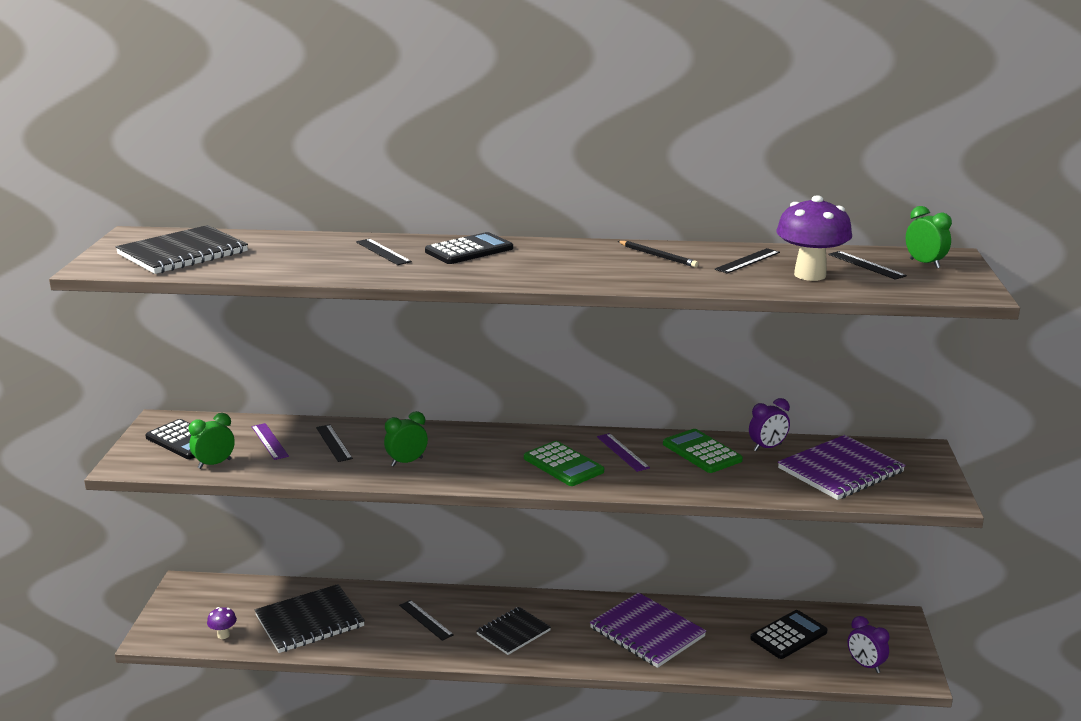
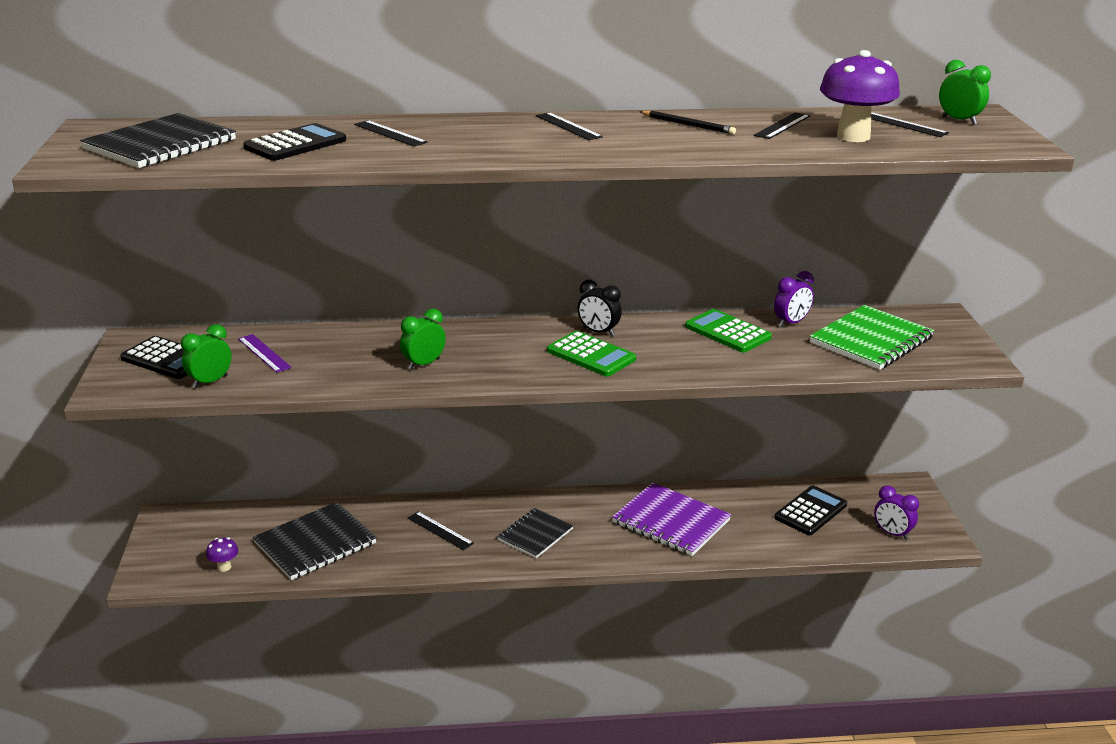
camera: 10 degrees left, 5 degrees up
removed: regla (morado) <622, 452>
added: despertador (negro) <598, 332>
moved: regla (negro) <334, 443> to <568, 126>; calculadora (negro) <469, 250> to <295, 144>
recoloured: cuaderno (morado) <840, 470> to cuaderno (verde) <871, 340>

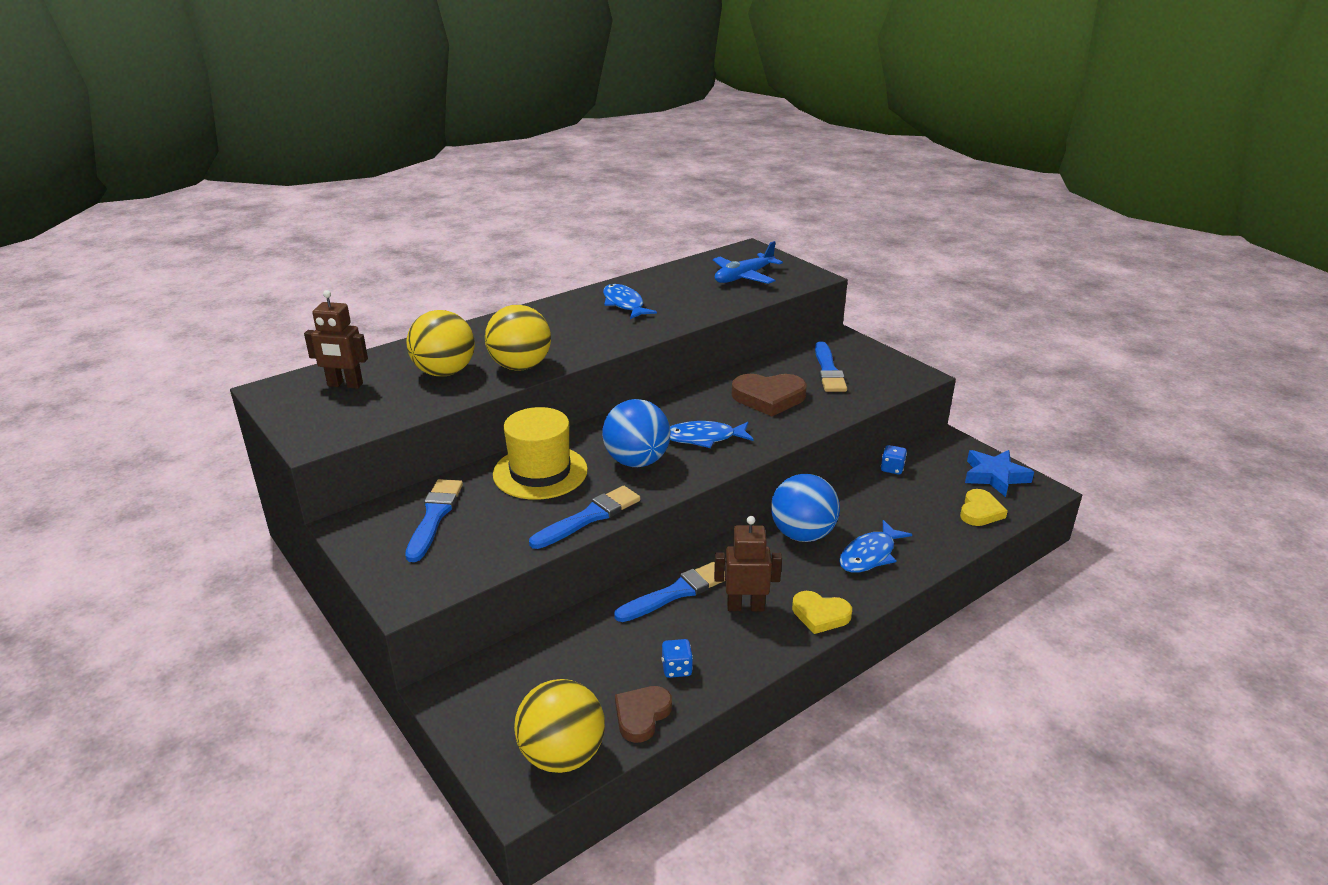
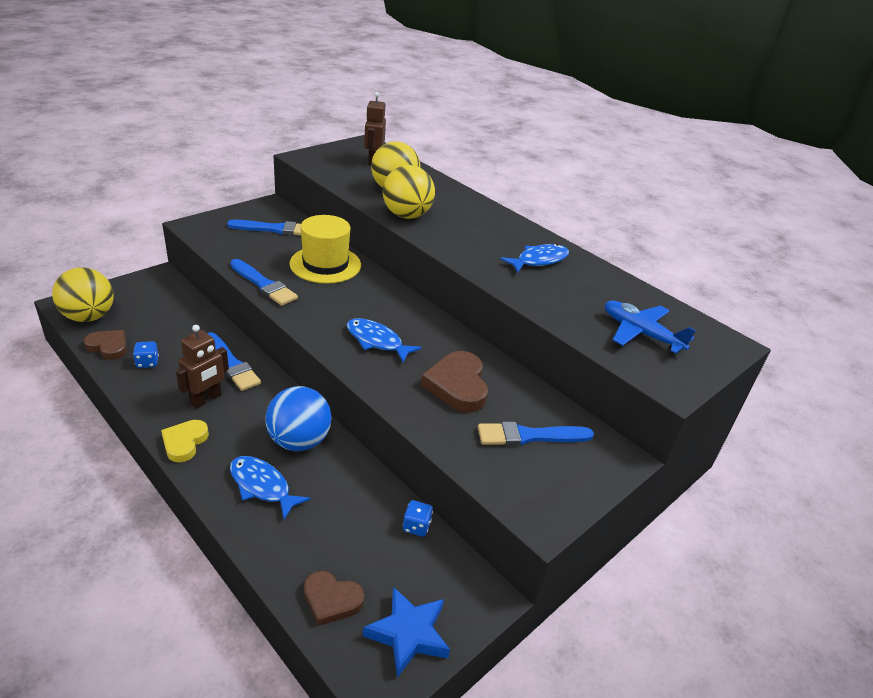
camera: 80 degrees right, 5 degrees up
removed: pelota (azul) <637, 461>
recoloured: corazón (amarillo) <980, 511> to corazón (marrón) <331, 600>
turned: pez (azul) <704, 438> = <377, 341> 45 degrees counterclockwise; robot (marrón) <745, 606> = <206, 399> 45 degrees clockwise

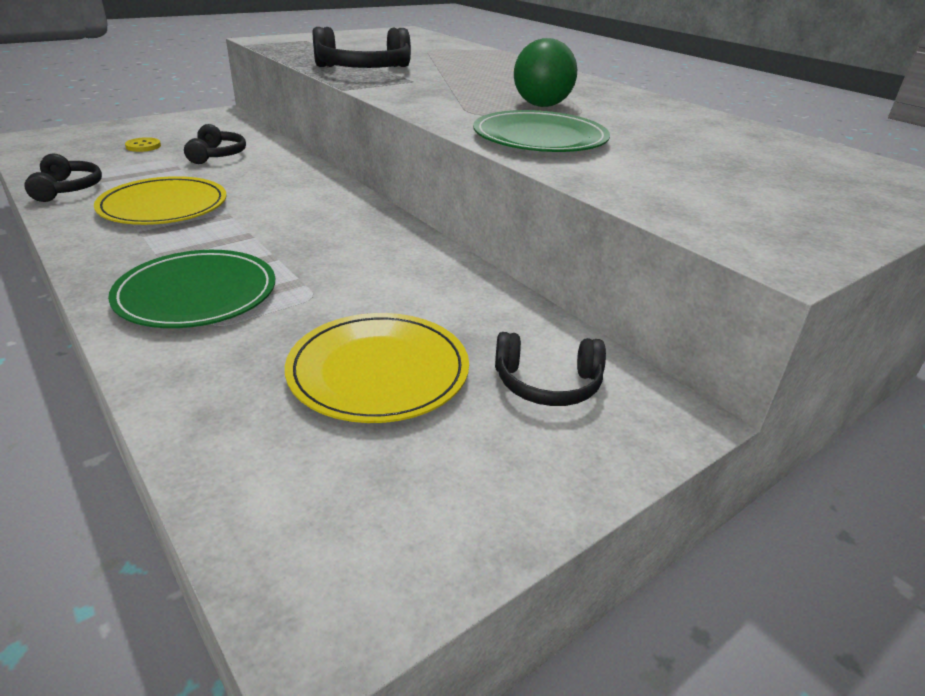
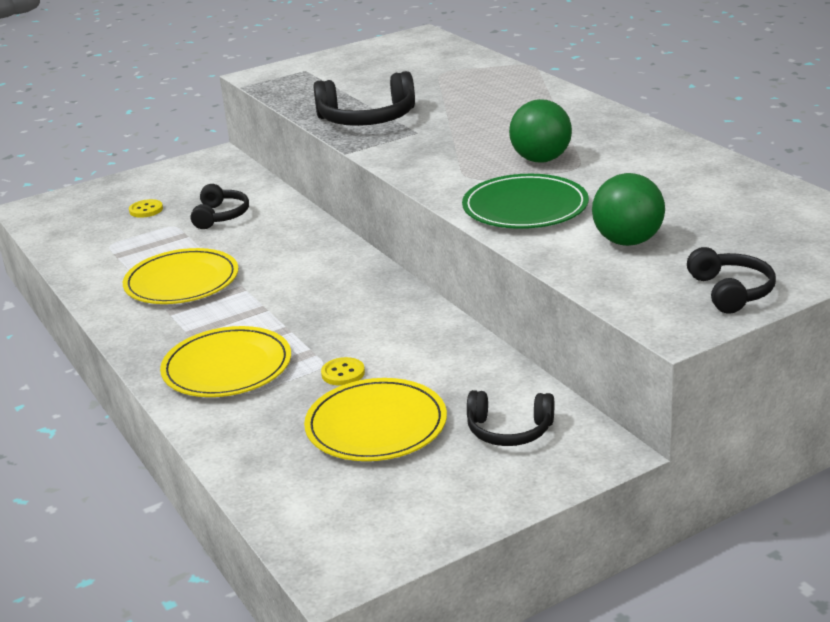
camera: 10 degrees right, 5 degrees down
added: botón (amarillo) <343, 373>; pelota (verde) <627, 241>
moved: auriculares (negro) <67, 189> to <730, 291>
recoloured: plato (verde) <196, 294> to plato (amarillo) <227, 367>

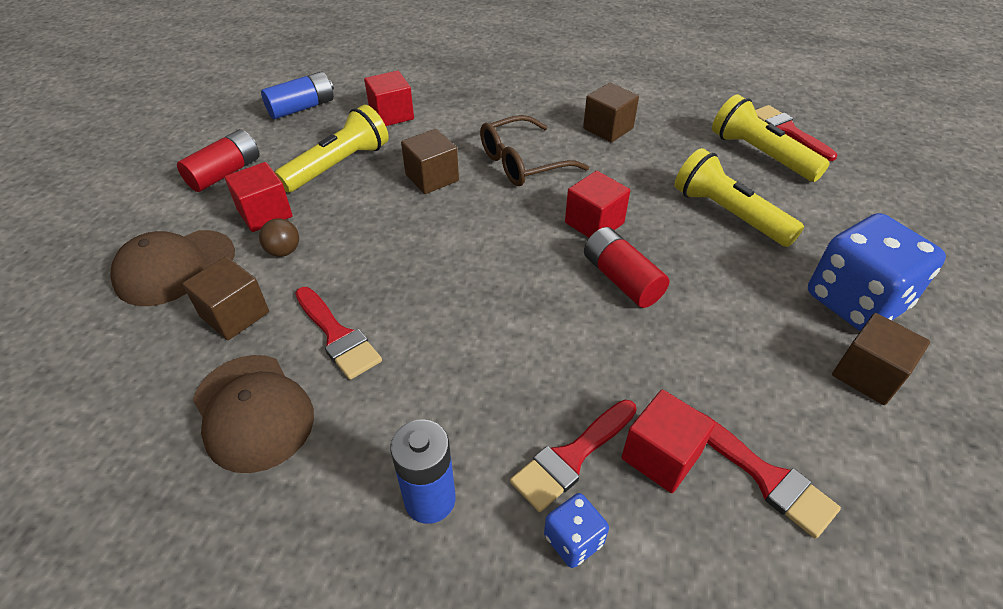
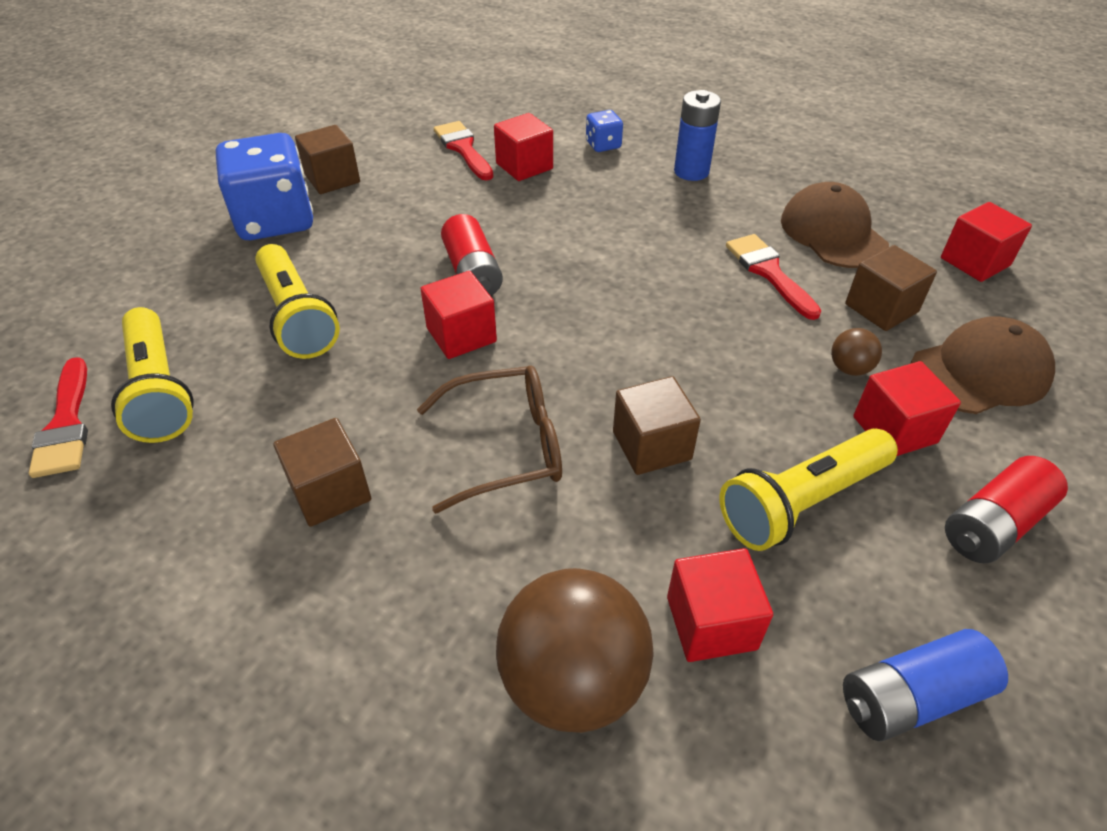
camera: 165 degrees left, 0 degrees up
removed: pincel (rojo) <571, 457>
added: pelota (marrón) <572, 681>; cubo (rojo) <975, 262>

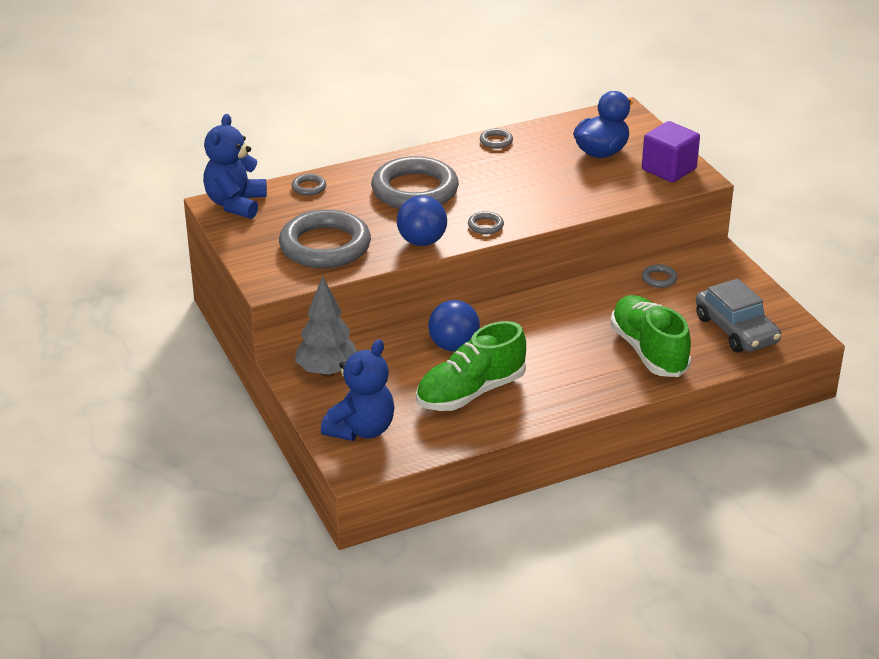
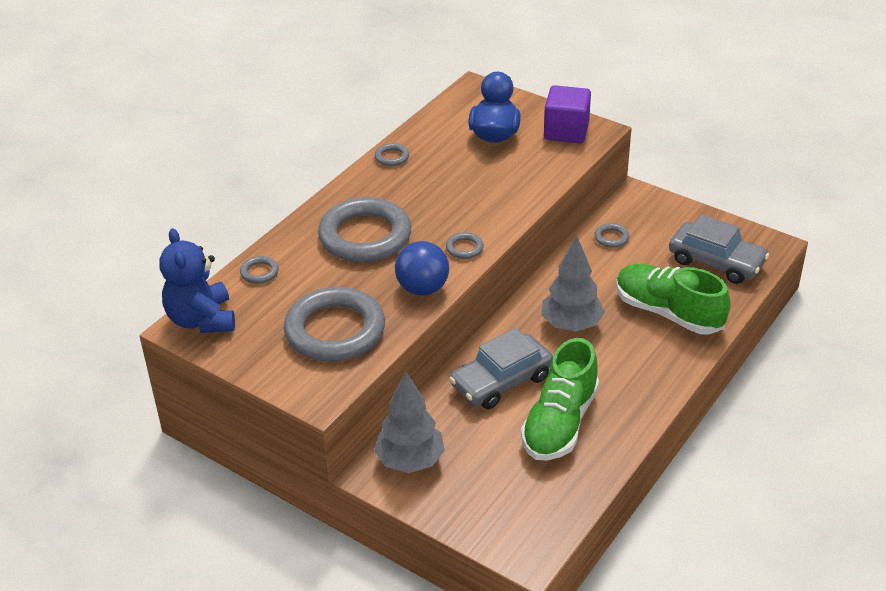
camera: 30 degrees left, 5 degrees up
removed: osito (azul) <361, 429>
added: árbol (gris) <571, 325>
replaced: pelota (azul) <453, 346> to coche (gris) <501, 381>

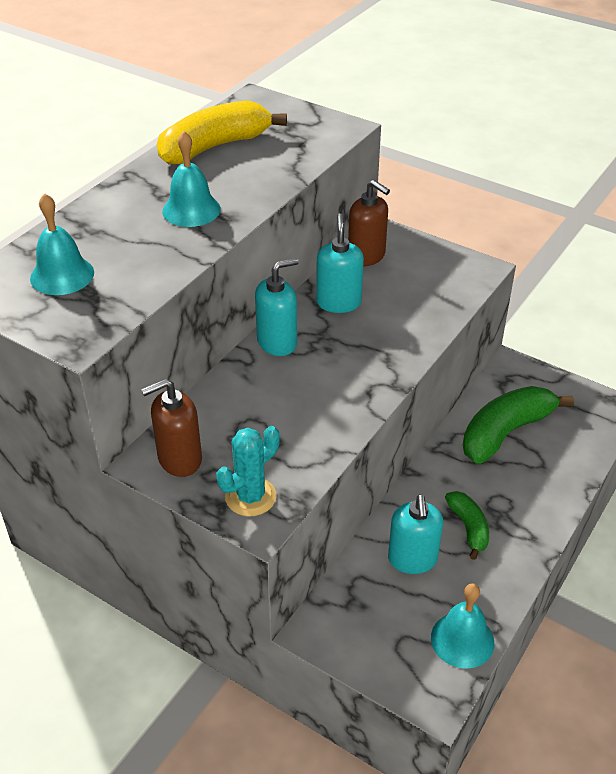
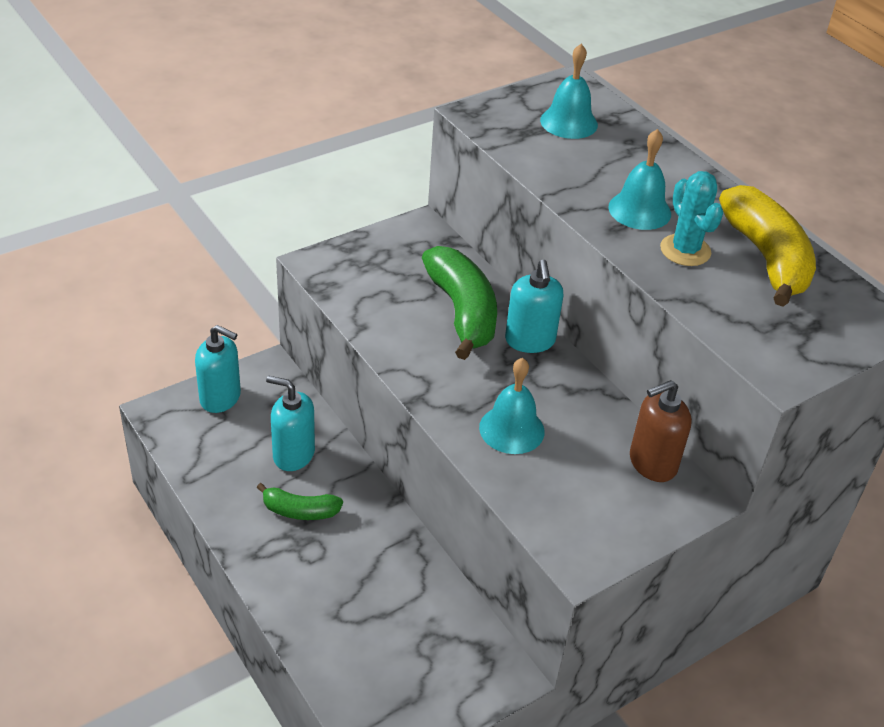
camera: 110 degrees right, 0 degrees up
removed: dispensador de jabón (marrón) <179, 459>
moved: cactus (turquesa) <250, 497> to <685, 250>; dispensador de jabón (turquesa) <338, 302> to <220, 398>; campana (turquesa) <462, 640> to <511, 429>; plátano (verde) <505, 432> to <462, 312>

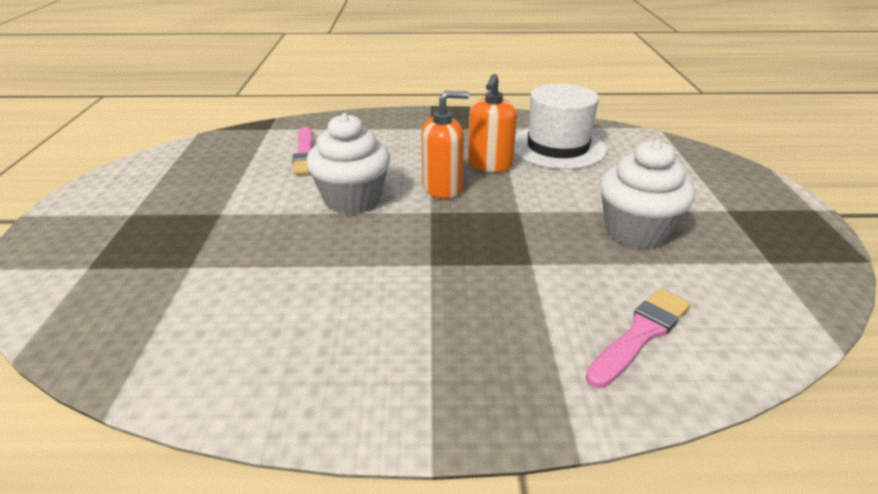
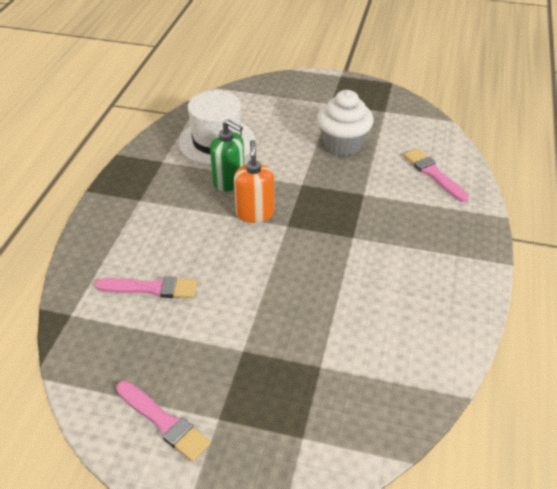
camera: 75 degrees left, 10 degrees up
removed: magdalena (blanco) <352, 200>
added: pincel (rosa) <164, 422>
recoloured: dispensador de jabón (naranja) <490, 165> to dispensador de jabón (verde) <229, 181>

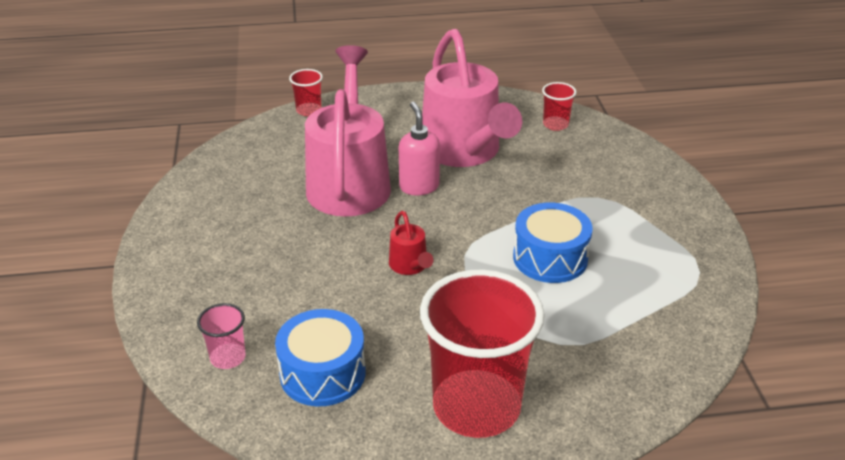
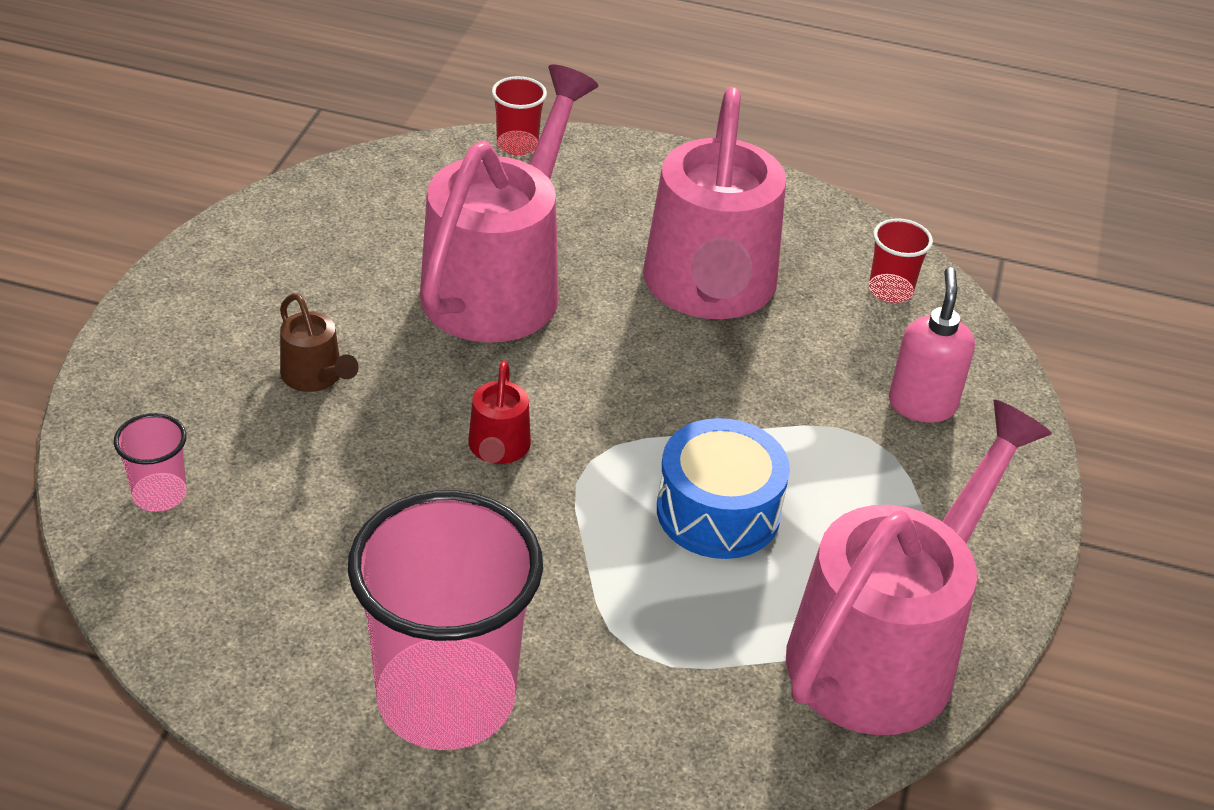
camera: 20 degrees right, 5 degrees up
removed: tambor (azul) <322, 373>
added: regadera (marrón) <316, 377>; regadera (rosa) <886, 646>
moved: dispensador de jabón (rosa) <419, 186> to <922, 404>
recoloured: vaso (rojo) <476, 407> to vaso (rosa) <446, 698>

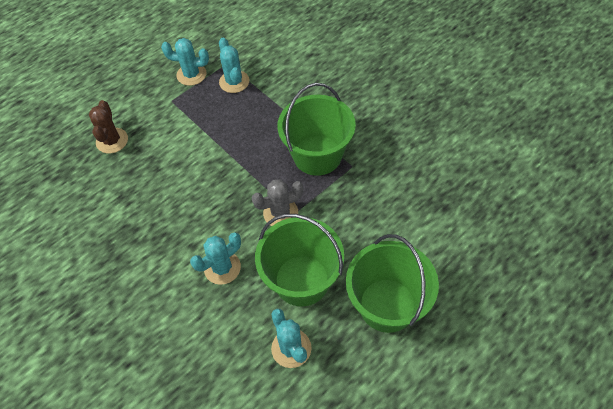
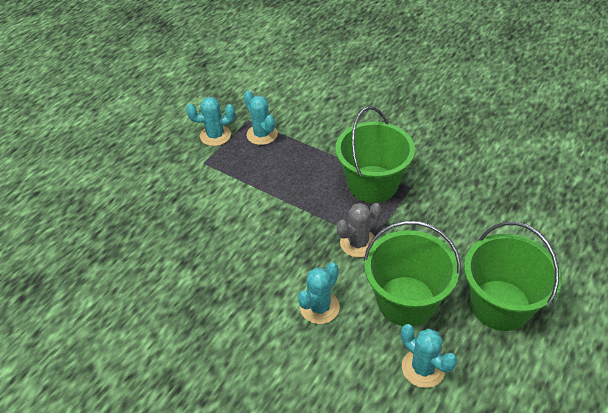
camera: 15 degrees left, 10 degrees down
removed: cactus (marrón) <112, 141>

